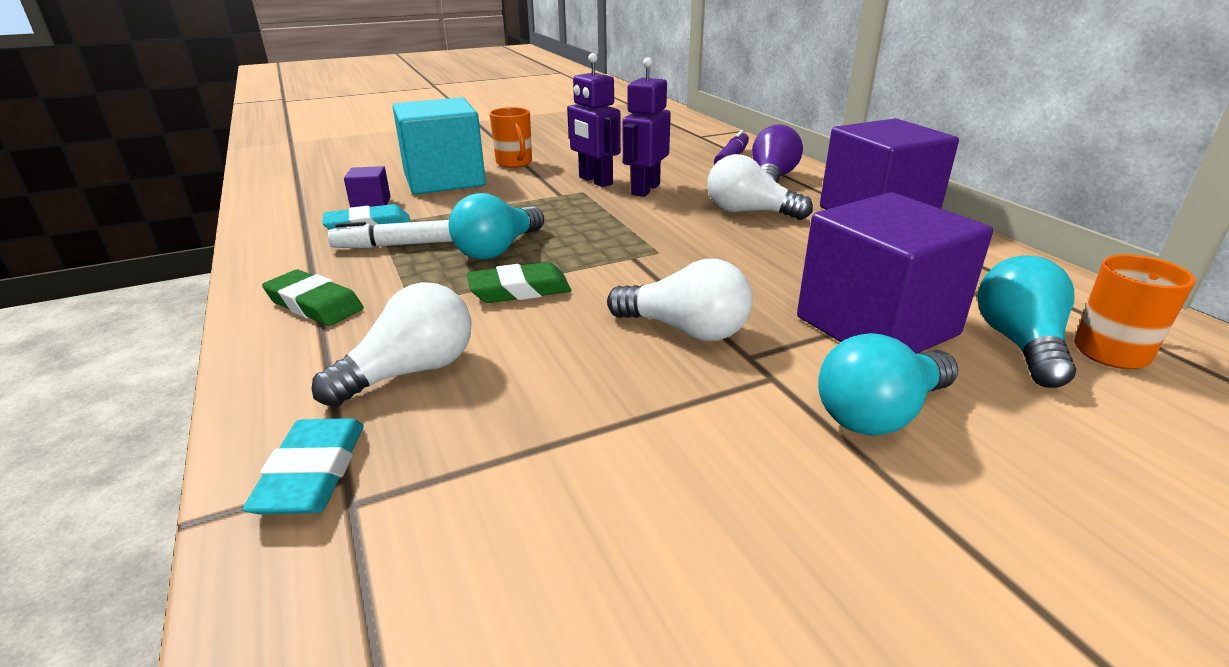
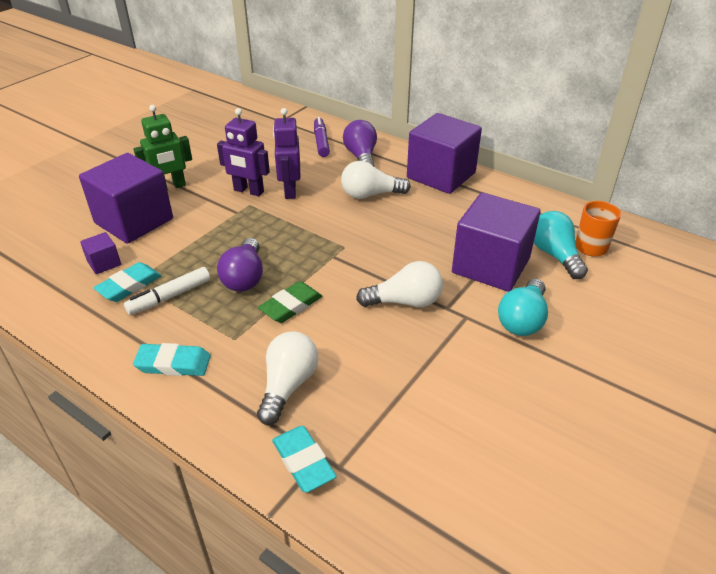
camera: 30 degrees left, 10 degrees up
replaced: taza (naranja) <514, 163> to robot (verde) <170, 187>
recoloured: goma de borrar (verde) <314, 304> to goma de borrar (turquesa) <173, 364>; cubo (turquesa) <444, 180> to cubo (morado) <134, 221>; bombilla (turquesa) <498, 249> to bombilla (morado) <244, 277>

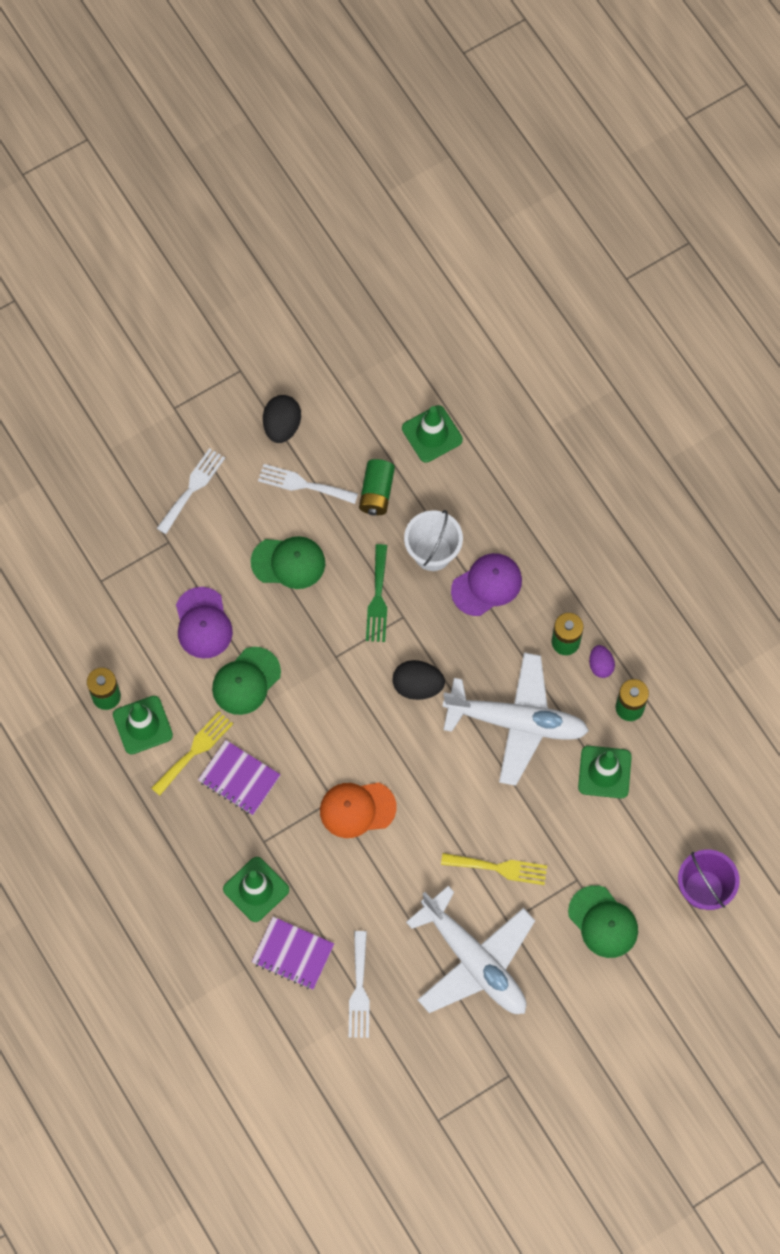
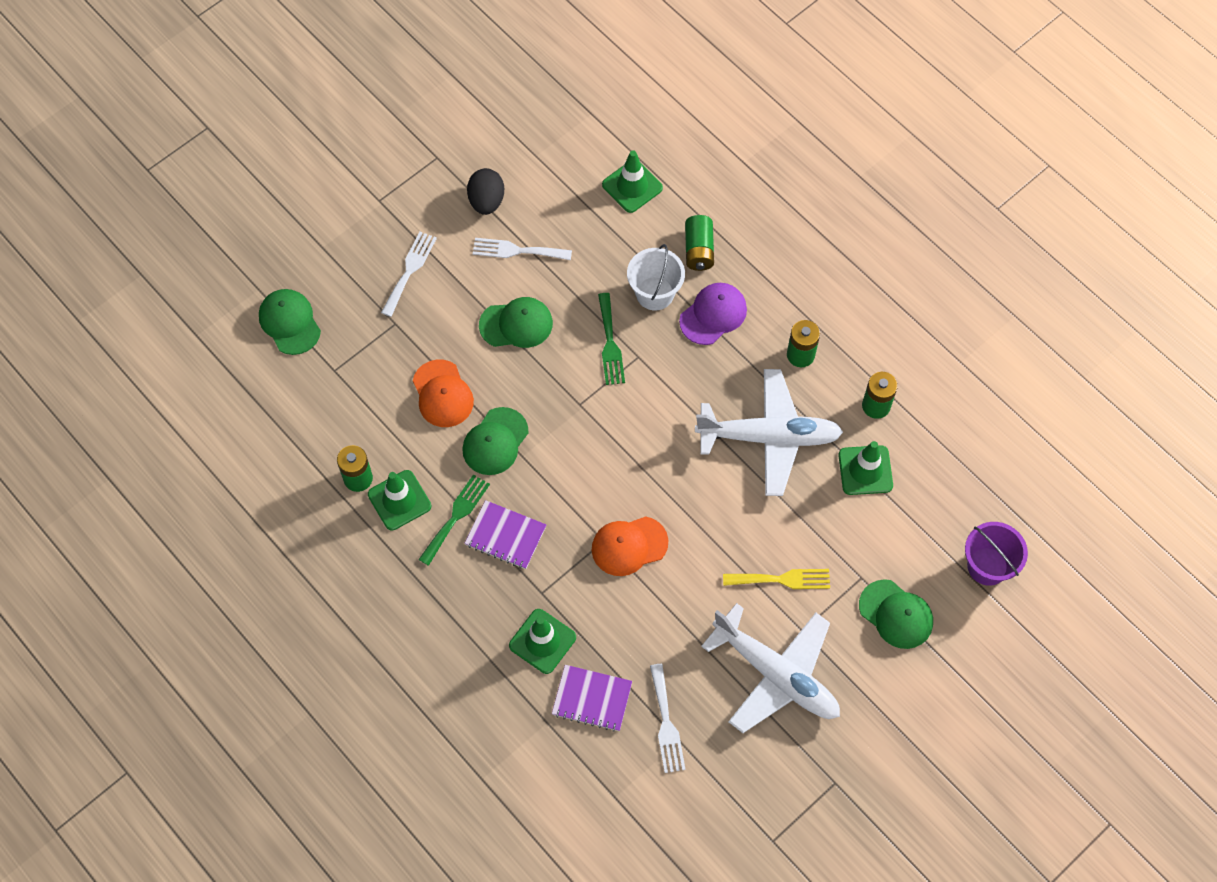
camera: 10 degrees left, 5 degrees down
removed: huevo (negro) <417, 686>; huevo (morado) <600, 665>
added: gorra (verde) <289, 322>
moved: pila (verde) <376, 492> to <699, 250>
recoloured: tenedor (amarillo) <194, 750> to tenedor (verde) <456, 516>; gorra (morado) <203, 623> to gorra (naranja) <442, 394>

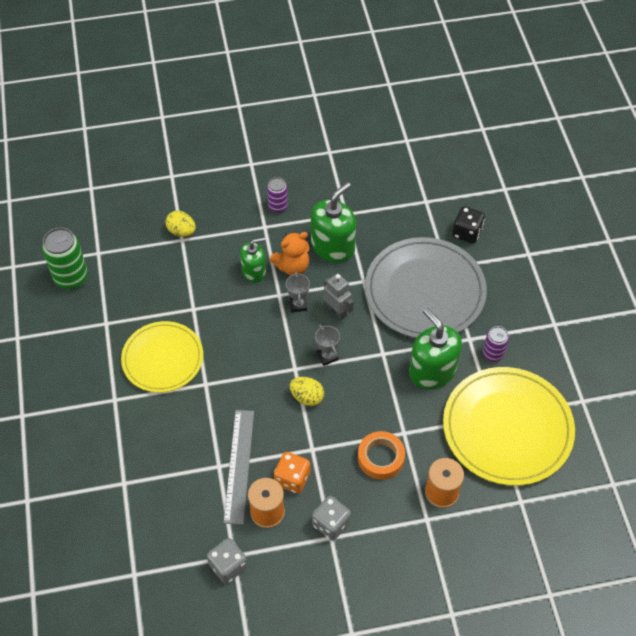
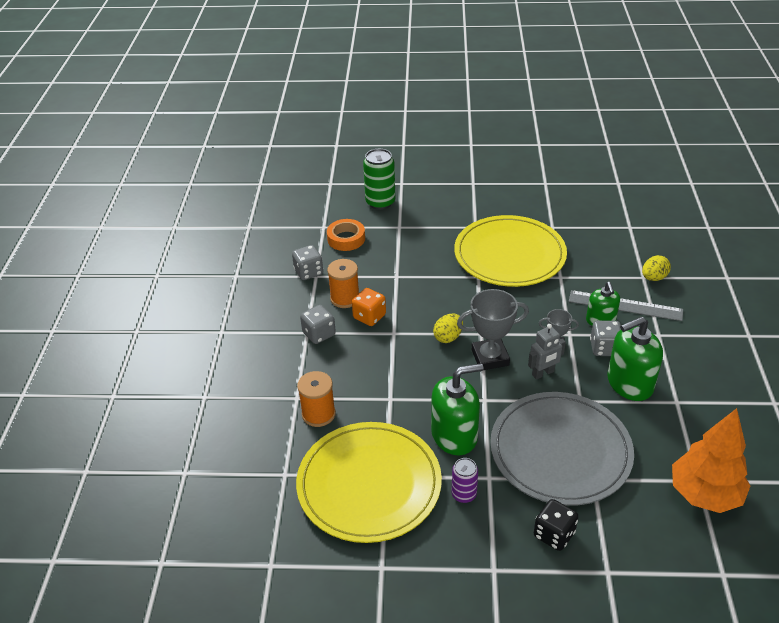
camera: 105 degrees right, 15 degrees down
removed: lata (morado) <278, 206>
added: árbol (naranja) <704, 494>
moved: lata (verde) <71, 278> to <380, 202>; regla (gris) <239, 465> to <625, 305>; cinta adhesiva (naranja) <381, 458> to <346, 239>; dado (negro) <467, 233> to <554, 534>
replaced: osito (naranja) <292, 266> to dado (gris) <604, 348>
turned: dispensador de jabón (verde) <333, 246> = <629, 383> 105 degrees clockwise
resized: plato (amarillo) <162, 358> = <509, 255> x1.54; trofeo (gris) <327, 356> = <490, 357> x1.82

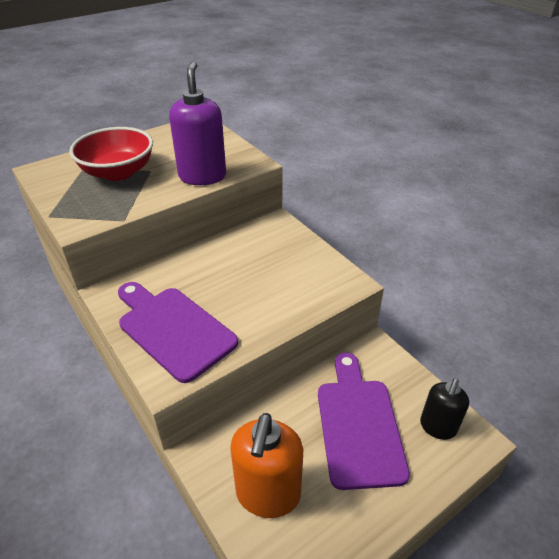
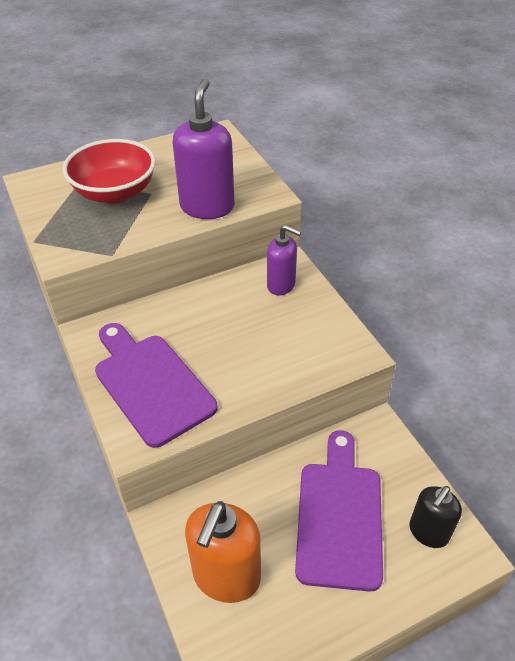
camera: 10 degrees right, 5 degrees up
added: dispensador de jabón (morado) <281, 285>

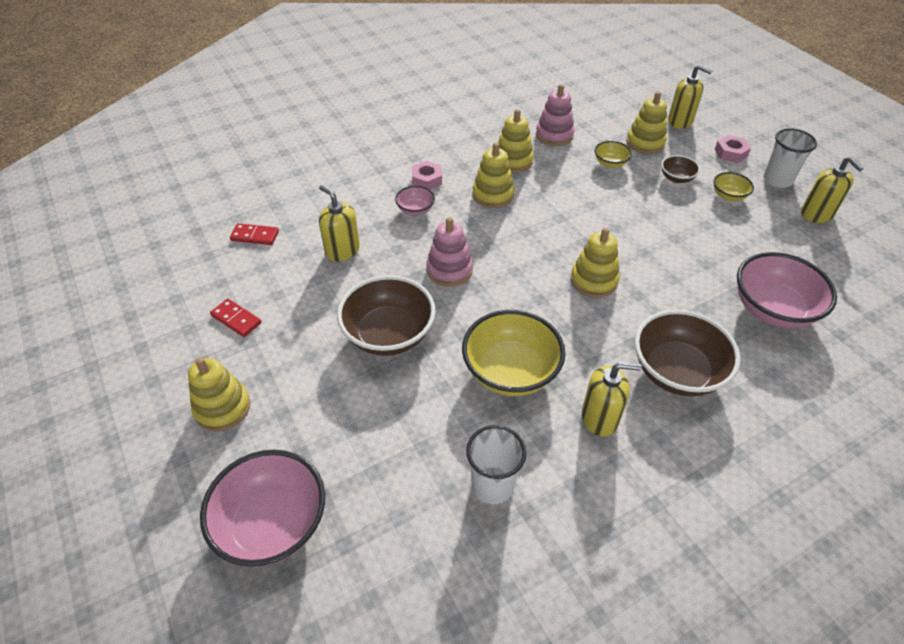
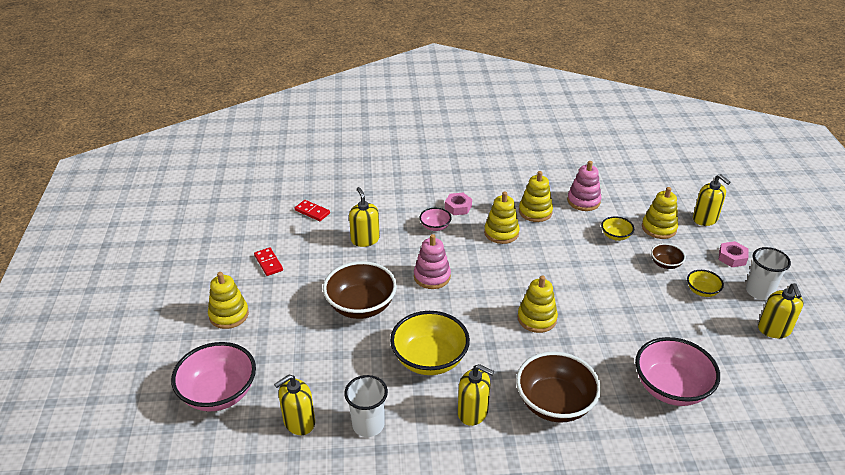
camera: 25 degrees right, 10 degrees down
added: dispensador de jabón (amarillo) <299, 422>

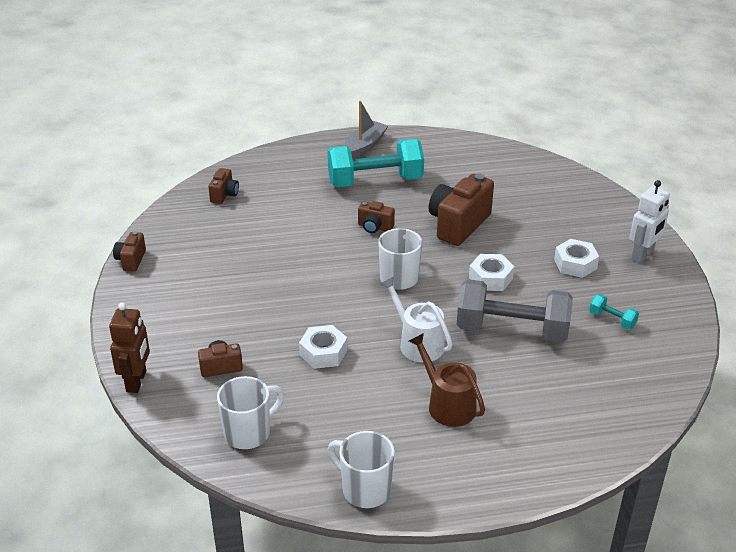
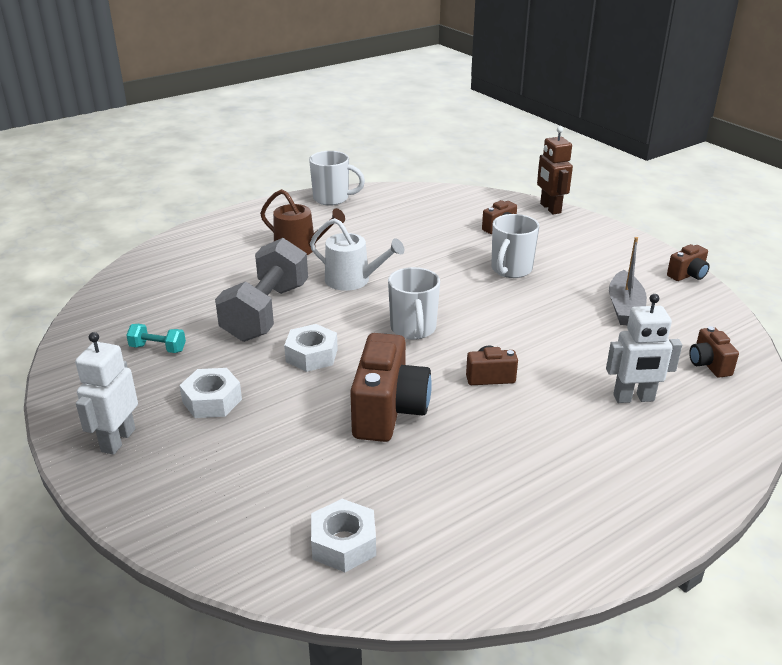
camera: 155 degrees right, 5 degrees down
removed: mancuerna (turquesa) <375, 181>
added: robot (blanco) <633, 398>
moved: taza (blanco) <249, 433> to <511, 270>; tuerca (blanco) <323, 353> to <343, 543>; barco (gris) <364, 146> to <625, 308>
turned: cámara (marrón) <131, 260> = <687, 275> 75 degrees clockwise; mancuerna (gris) <511, 330> = <266, 312> 60 degrees counterclockwise

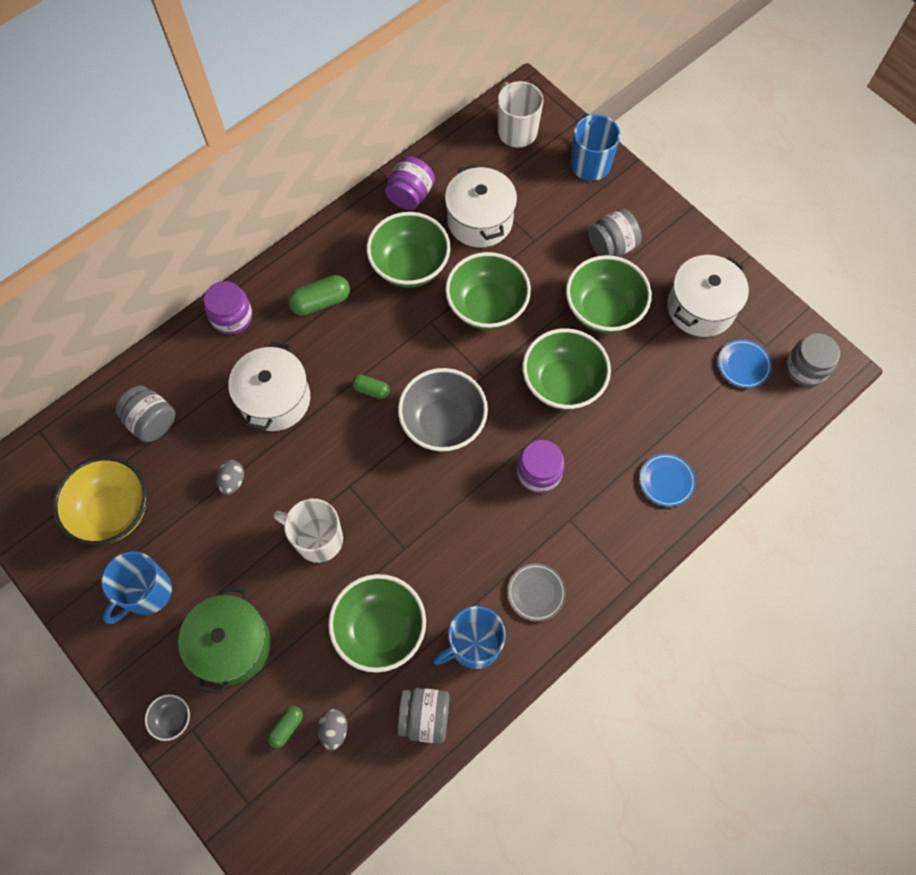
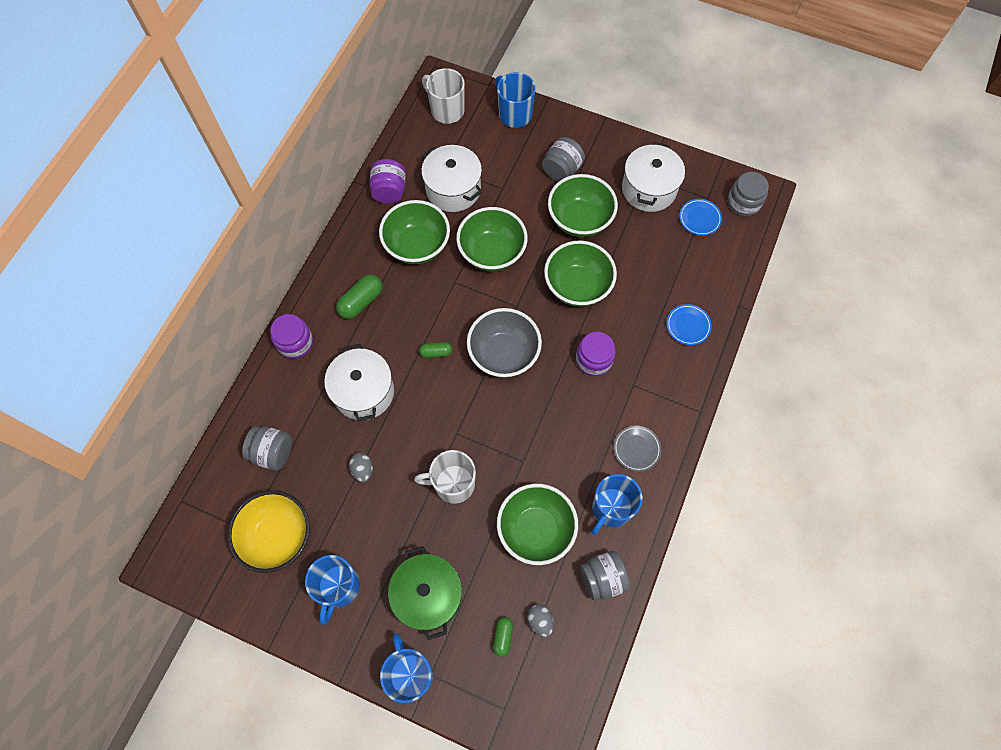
camera: 25 degrees left, 0 degrees up
replaced: cuenco (gris) <172, 718> to taza (azul) <410, 674>

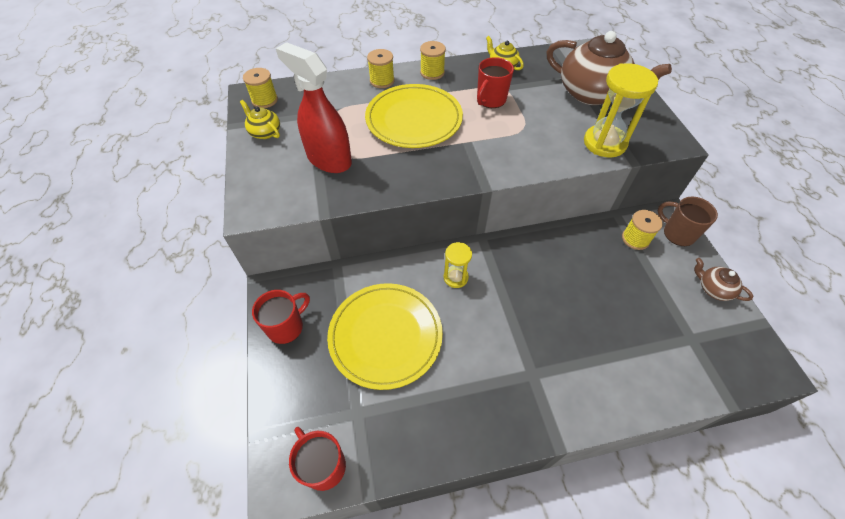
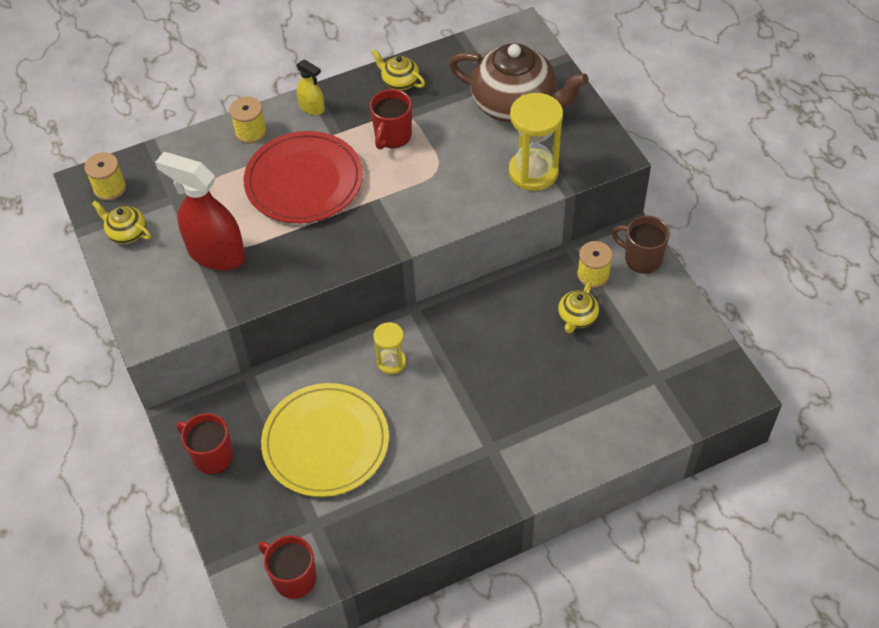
camera: 10 degrees left, 0 degrees up
removed: tetera (marrón) <713, 289>
added: tetera (amarillo) <577, 318>
replaced: carrete (amarillo) <432, 72> to pulverizador (amarillo) <312, 108>
recoloured: plato (amarillo) <414, 119> to plato (rojo) <304, 181>
turned: taza (rojo) <286, 327> = <212, 456> 90 degrees counterclockwise

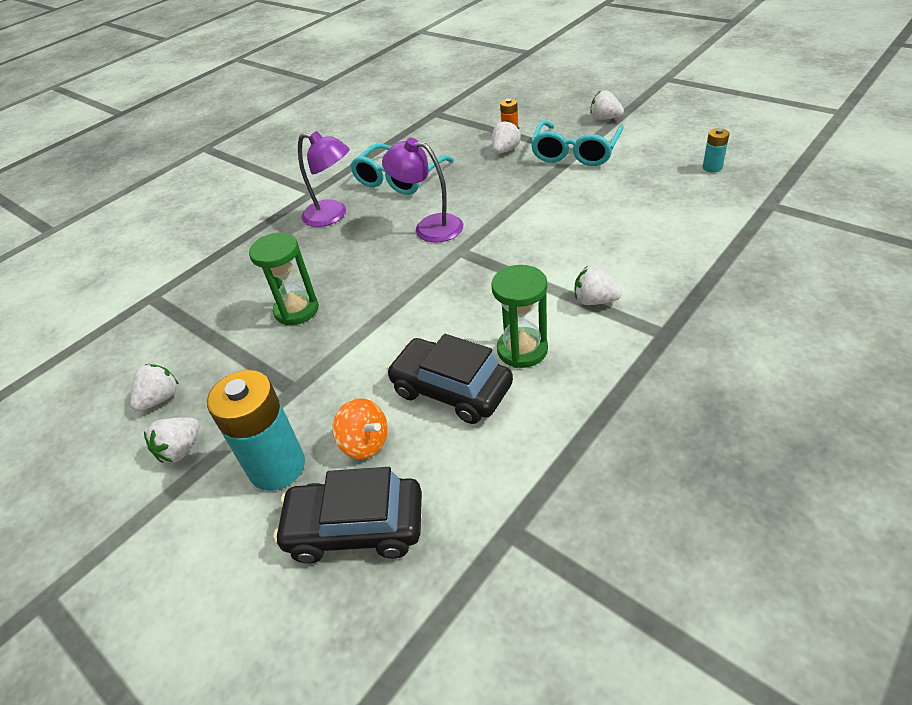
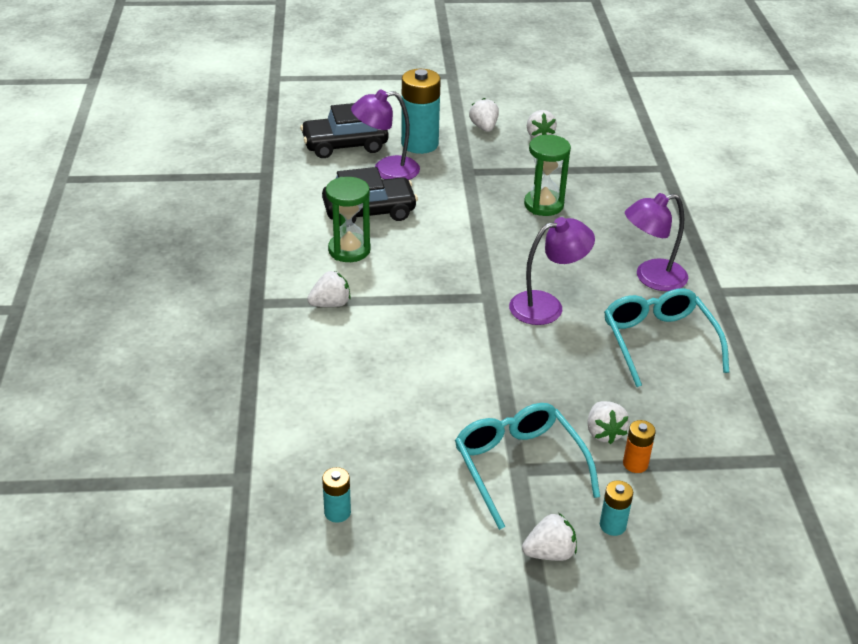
camera: 130 degrees right, 5 degrees down
added: pila (turquesa) <612, 525>
replaced: peonza (naranja) <365, 443> to lámpara (morado) <386, 170>
turned: coche (negro) <355, 528> = <345, 145> 150 degrees counterclockwise

